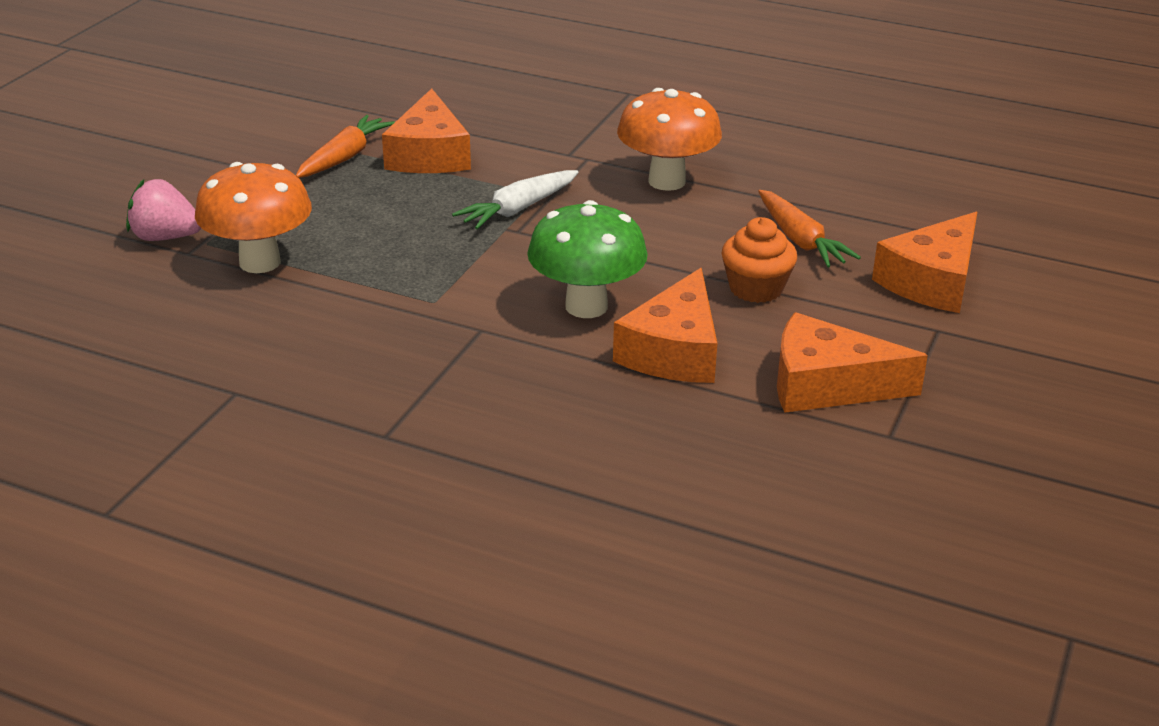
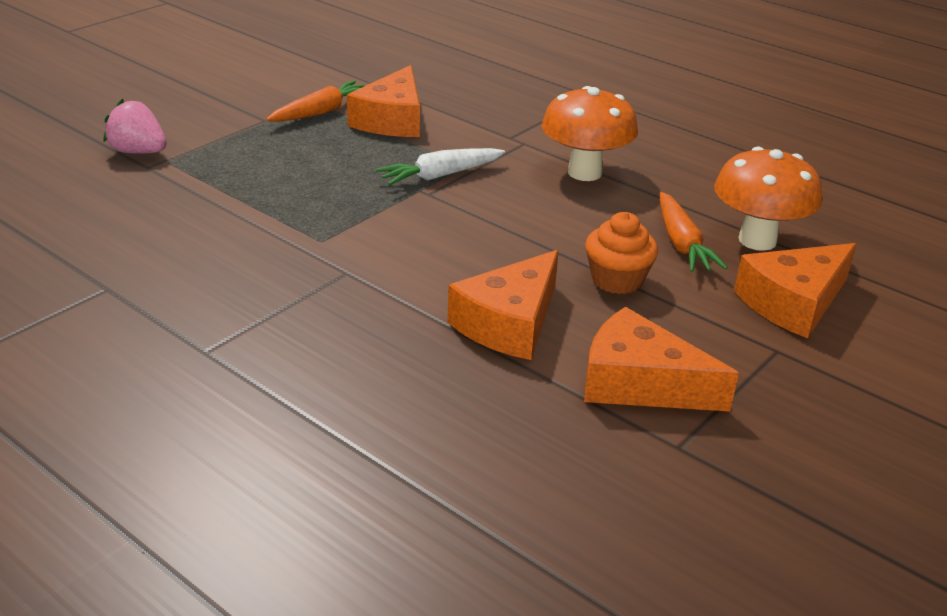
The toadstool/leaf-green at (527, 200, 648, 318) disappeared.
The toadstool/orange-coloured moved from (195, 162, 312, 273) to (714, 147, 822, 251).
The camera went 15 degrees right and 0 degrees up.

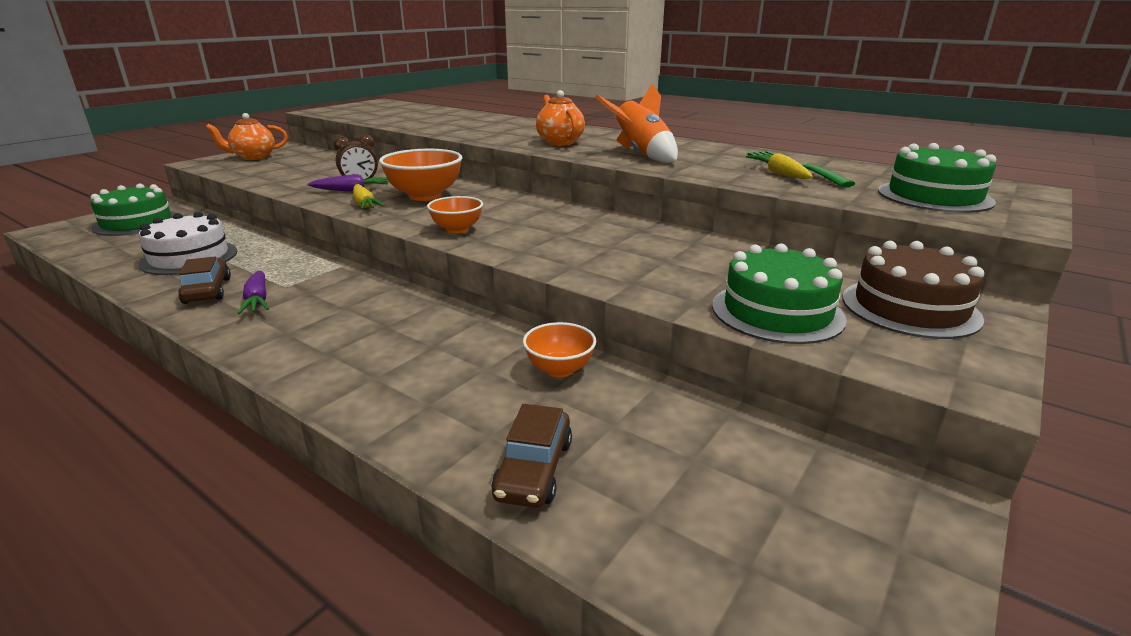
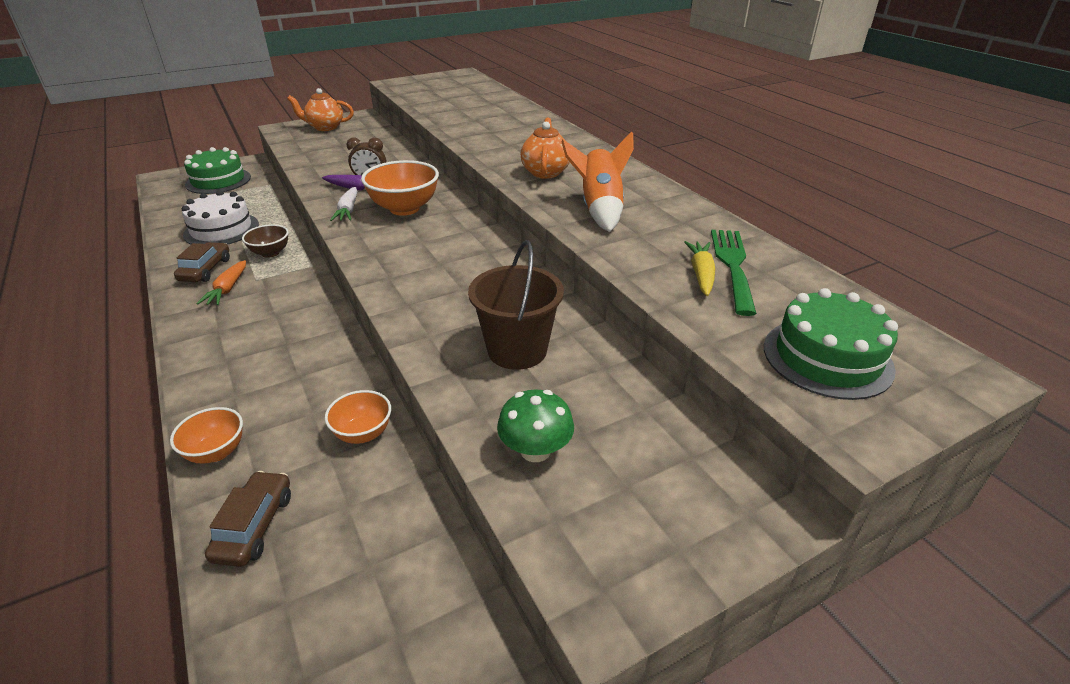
The layer cake/brown at (842, 241, 984, 339) disappeared.
The deep dish/brown at (242, 224, 289, 258) appeared.
The sand bucket/brown at (468, 240, 564, 370) appeared.
The deep dish/orange-coloured moved from (427, 196, 483, 233) to (170, 407, 243, 463).
The layer cake/leaf-green at (712, 243, 847, 344) was replaced by the toadstool/leaf-green at (497, 389, 574, 462).
The root vegetable/royal purple at (238, 270, 269, 314) became the root vegetable/orange-coloured at (196, 260, 246, 305).
The root vegetable/bright yellow at (353, 184, 385, 210) became the root vegetable/white at (330, 187, 357, 221).
The automobile/brown at (491, 404, 572, 508) turned 150 degrees clockwise.
The camera went 25 degrees right and 10 degrees up.

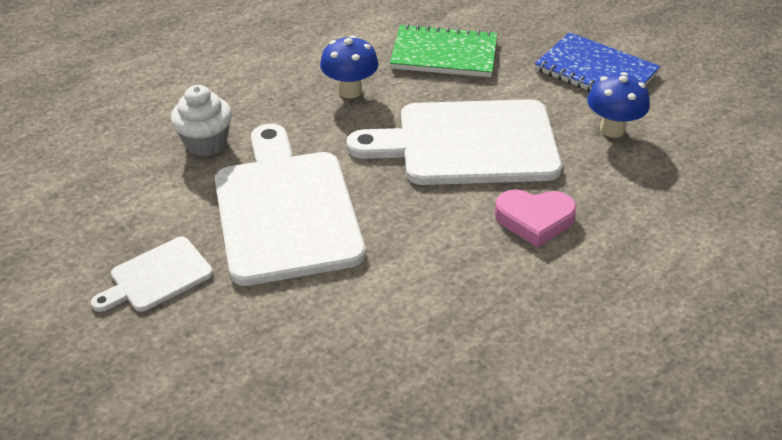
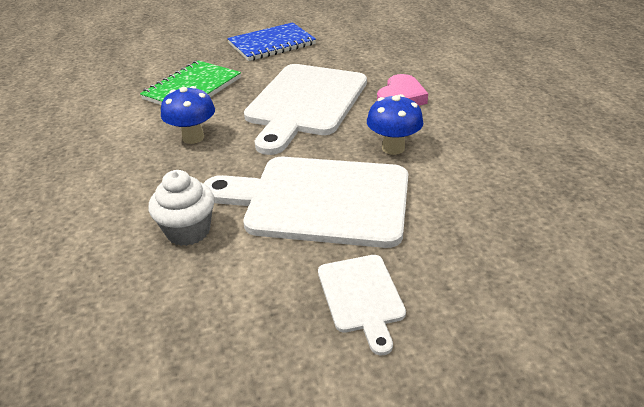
The toadstool/royal blue moved from (587, 72, 650, 138) to (367, 94, 423, 155).
The camera went 65 degrees left and 5 degrees down.

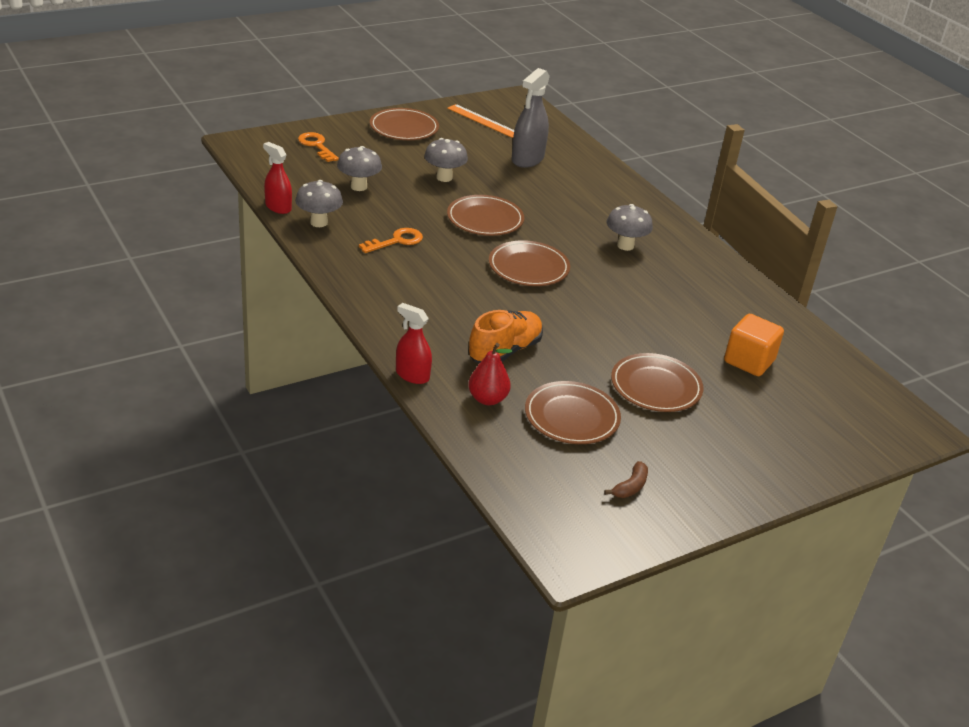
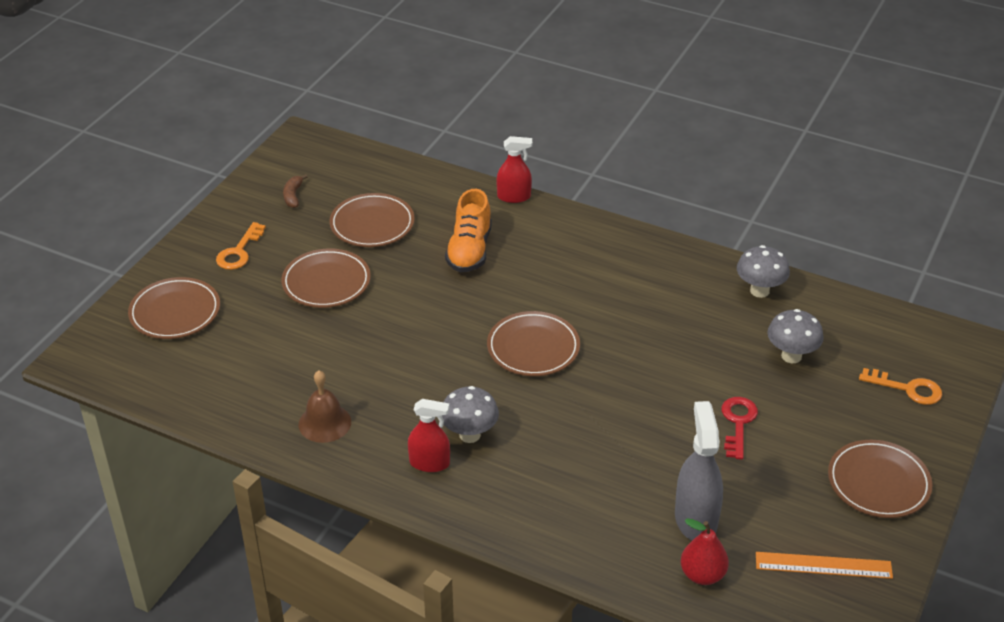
The block/orange-coloured at (724, 314, 784, 376) disappeared.
The hand bell/brown at (299, 370, 351, 443) appeared.
The sprayer/red moved from (263, 142, 292, 214) to (408, 399, 450, 472).
The latchkey/orange-coloured moved from (359, 228, 423, 253) to (216, 222, 266, 270).
The flat dish/brown moved from (447, 195, 524, 236) to (128, 277, 220, 339).
The pear fruit/red moved from (468, 343, 512, 405) to (680, 519, 729, 585).
The toadstool/gray at (424, 138, 468, 182) was replaced by the latchkey/red at (722, 397, 758, 460).
The camera went 150 degrees right and 5 degrees up.

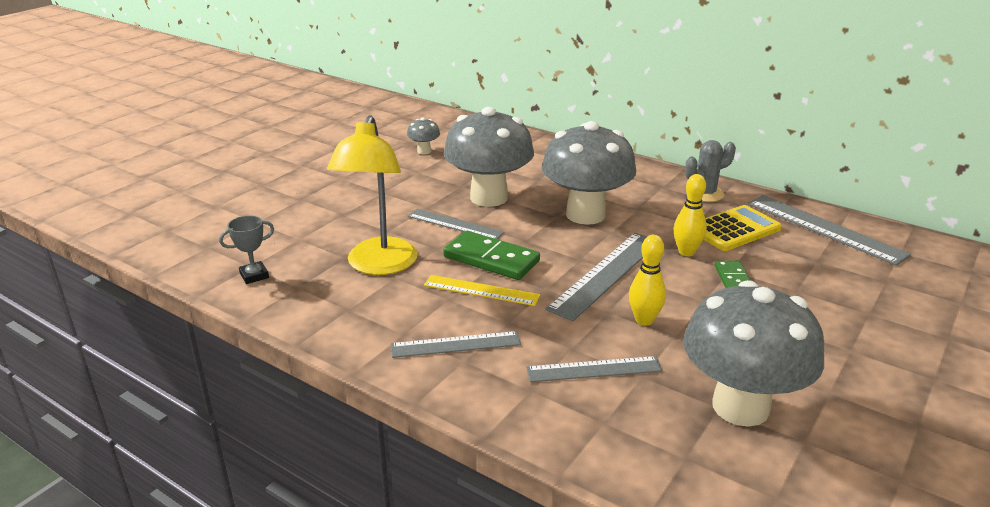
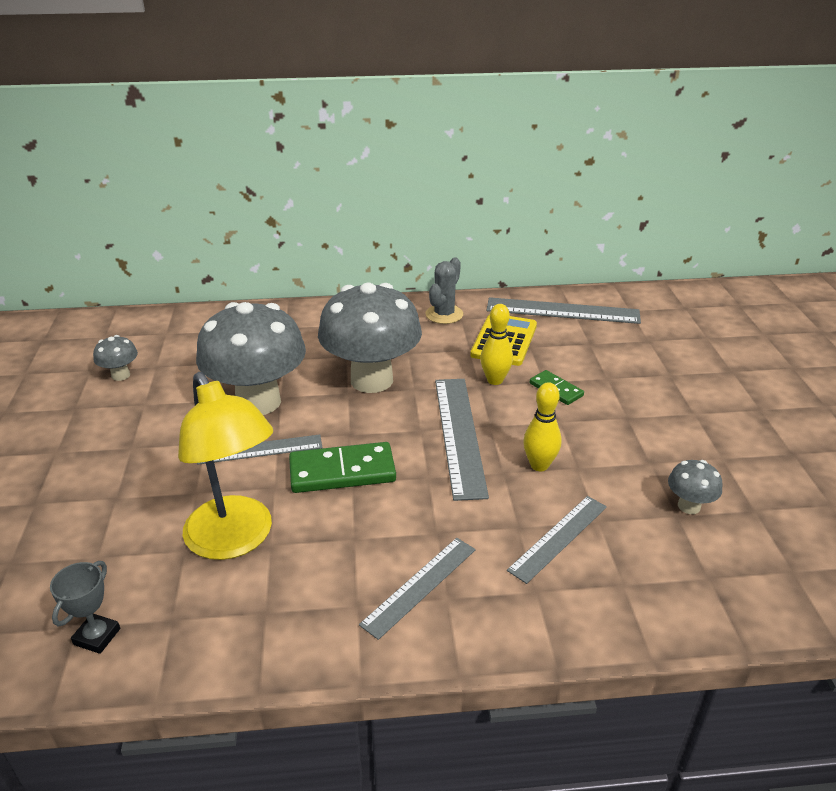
The ruler/bright yellow at (424, 275, 540, 306) disappeared.
The toadstool/gray at (683, 280, 824, 427) changed to 0.42 times the size.
The camera went 40 degrees left and 5 degrees up.

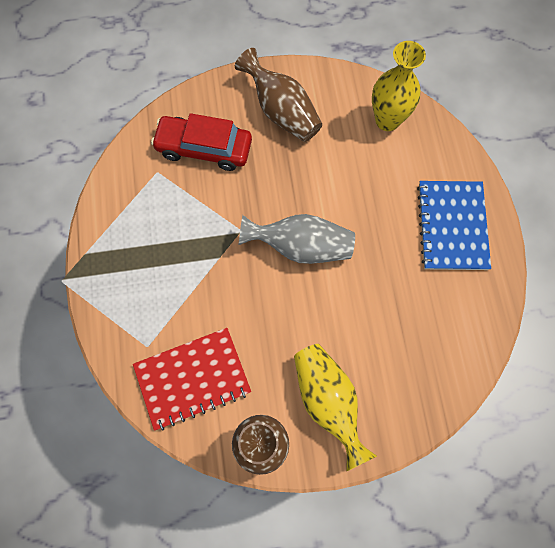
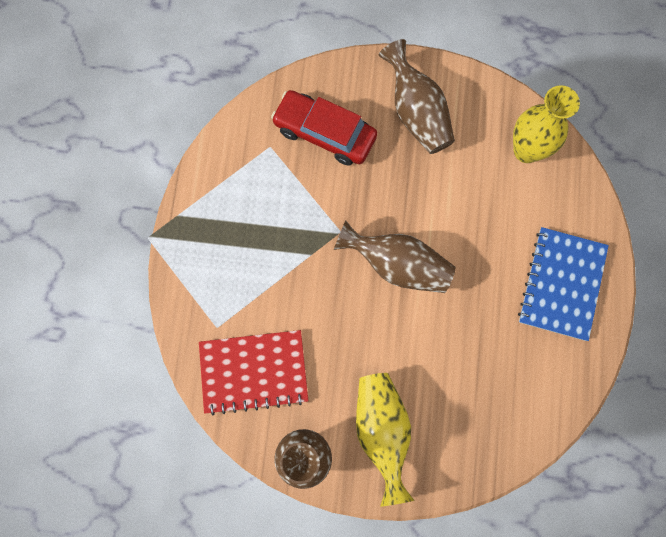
The flower vase/gray at (239, 214, 355, 264) became the flower vase/brown at (334, 220, 456, 293).
The camera went 15 degrees right and 5 degrees up.

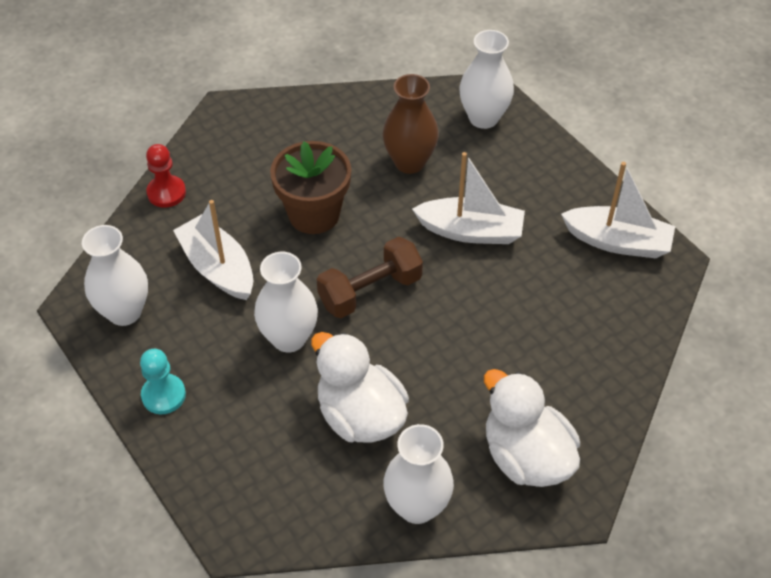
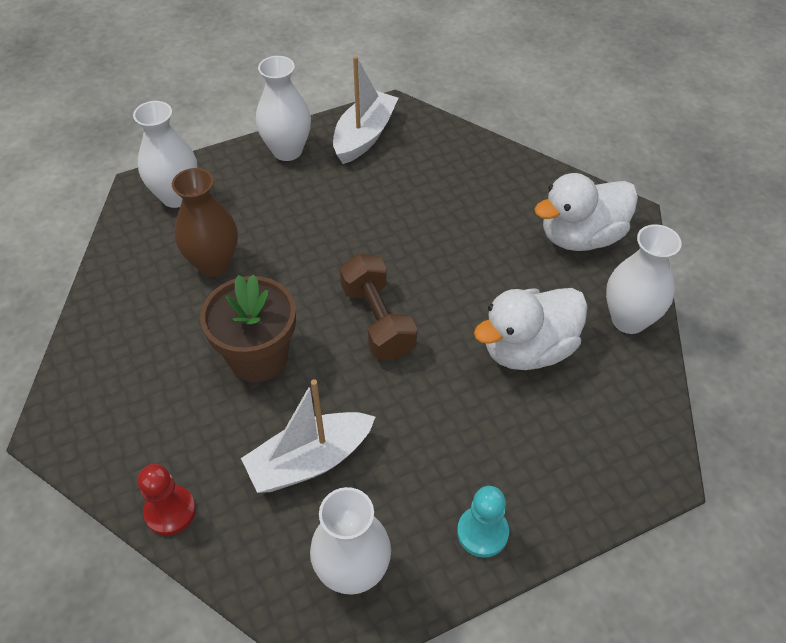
The toy boat/white at (412, 152, 525, 244) disappeared.
The flower vase/white moved from (254, 252, 318, 353) to (256, 56, 311, 161).
The camera went 80 degrees left and 0 degrees up.

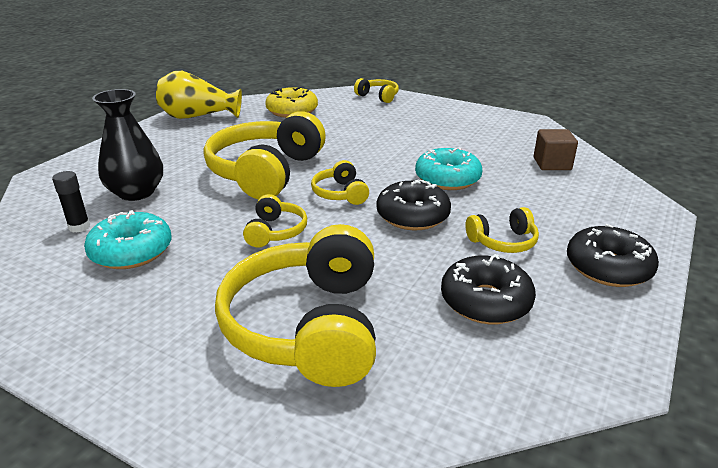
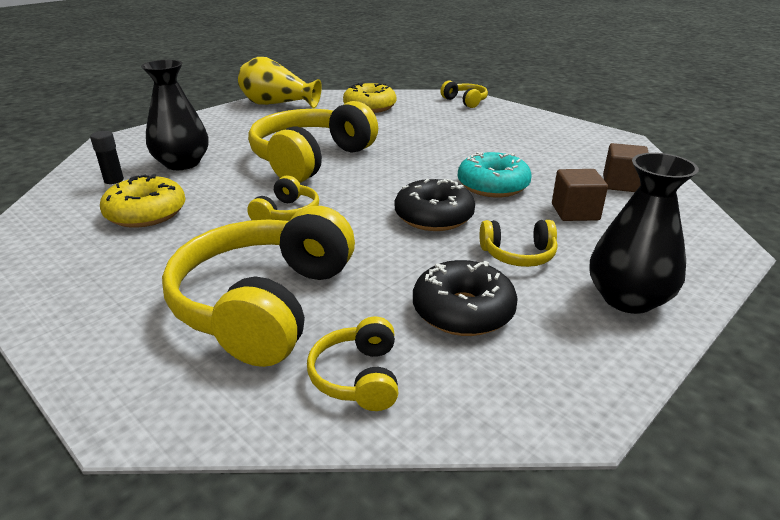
The block/brown at (552, 169, 608, 221) appeared.
The headset/bright yellow moved from (311, 160, 369, 205) to (307, 316, 398, 411).
The glazed donut/jet-black at (567, 224, 659, 287) was replaced by the flower vase/jet-black at (589, 153, 699, 314).
The glazed donut/turquoise at (84, 210, 172, 269) became the glazed donut/bright yellow at (100, 174, 185, 228).
The camera went 15 degrees right and 0 degrees up.

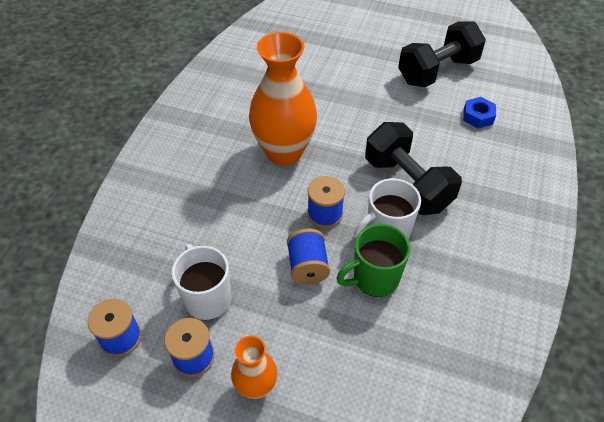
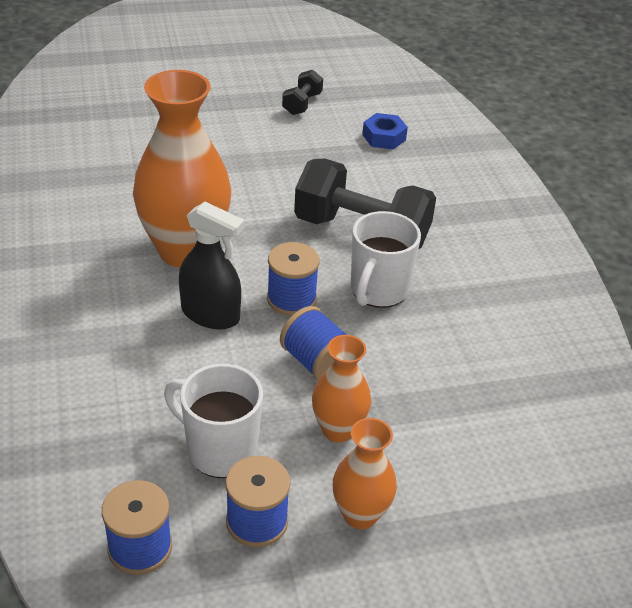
The tea mug/leaf-green at (336, 224, 410, 297) disappeared.
The sprayer/jet-black at (179, 202, 244, 329) appeared.
The flower vase/orange-coloured at (312, 335, 371, 442) appeared.
The free weight/jet-black at (398, 22, 486, 87) changed to 0.47 times the size.
The camera went 35 degrees left and 10 degrees down.

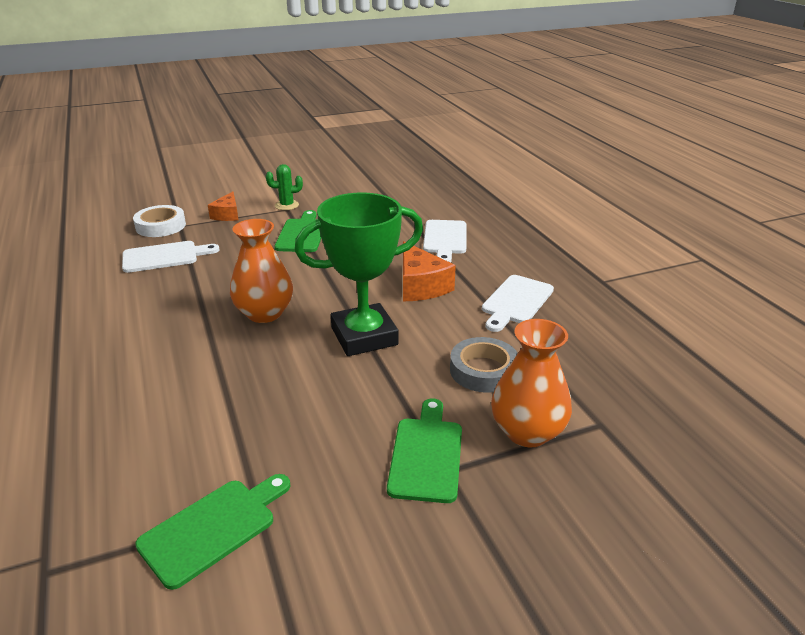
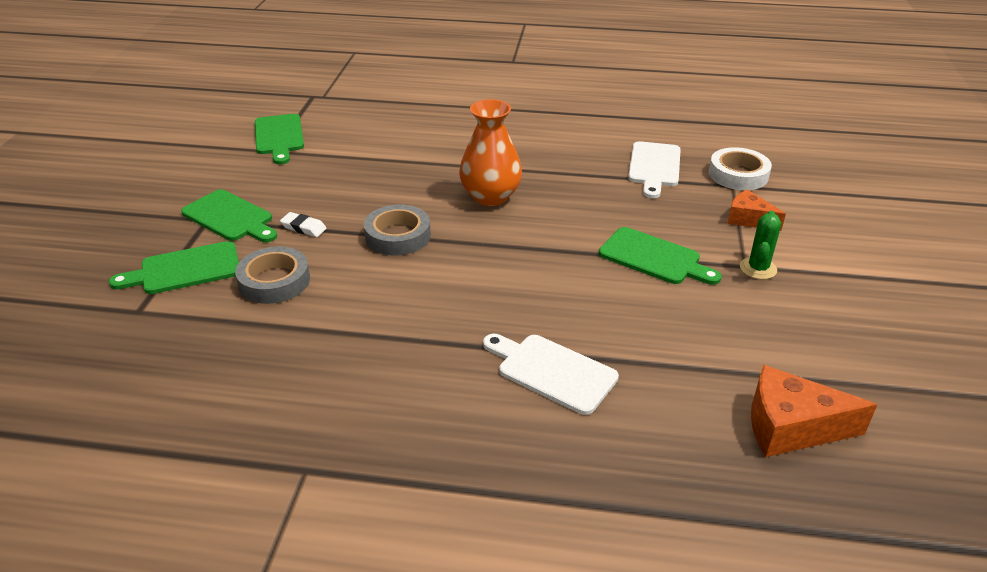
The cutting board/white at (482, 275, 554, 332) disappeared.
The pencil eraser/white at (280, 212, 327, 237) appeared.
The cheese wedge/orange-coloured moved from (403, 241, 456, 302) to (751, 365, 877, 457).
The prize cup/leaf-green at (295, 193, 423, 356) was replaced by the tape/gray at (364, 205, 431, 255).
The flower vase/orange-coloured at (491, 319, 572, 447) was replaced by the cutting board/leaf-green at (109, 241, 239, 294).
The camera went 120 degrees right and 5 degrees up.

